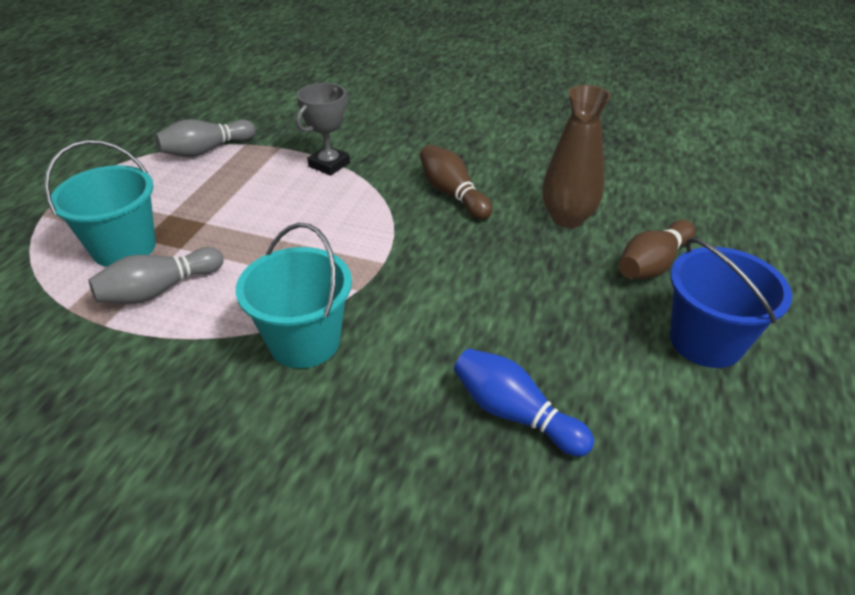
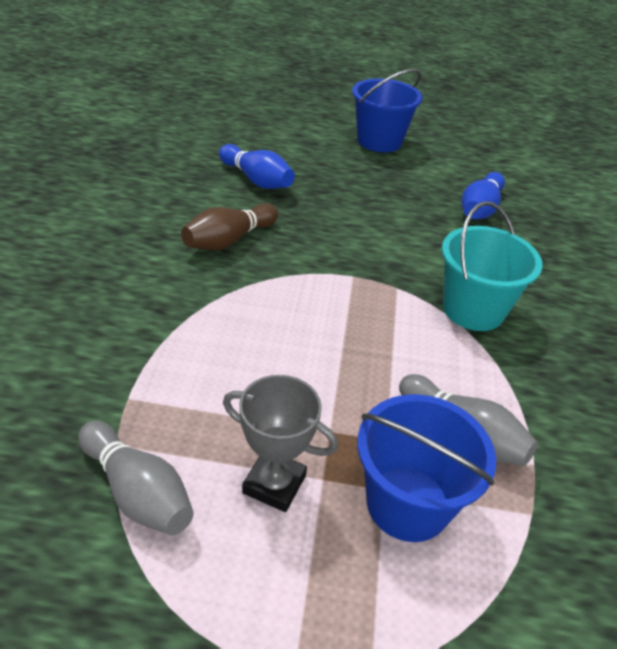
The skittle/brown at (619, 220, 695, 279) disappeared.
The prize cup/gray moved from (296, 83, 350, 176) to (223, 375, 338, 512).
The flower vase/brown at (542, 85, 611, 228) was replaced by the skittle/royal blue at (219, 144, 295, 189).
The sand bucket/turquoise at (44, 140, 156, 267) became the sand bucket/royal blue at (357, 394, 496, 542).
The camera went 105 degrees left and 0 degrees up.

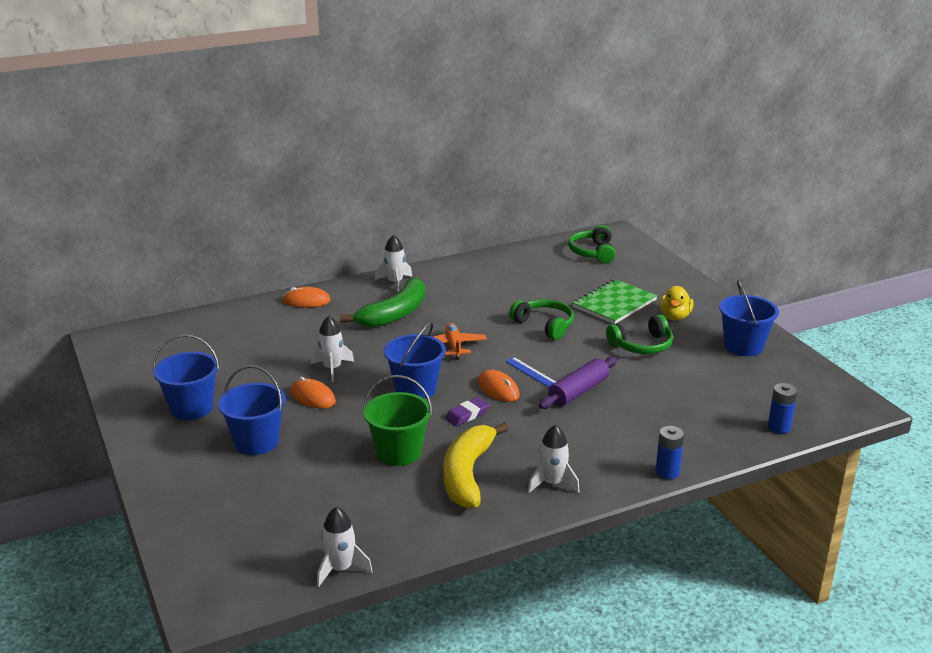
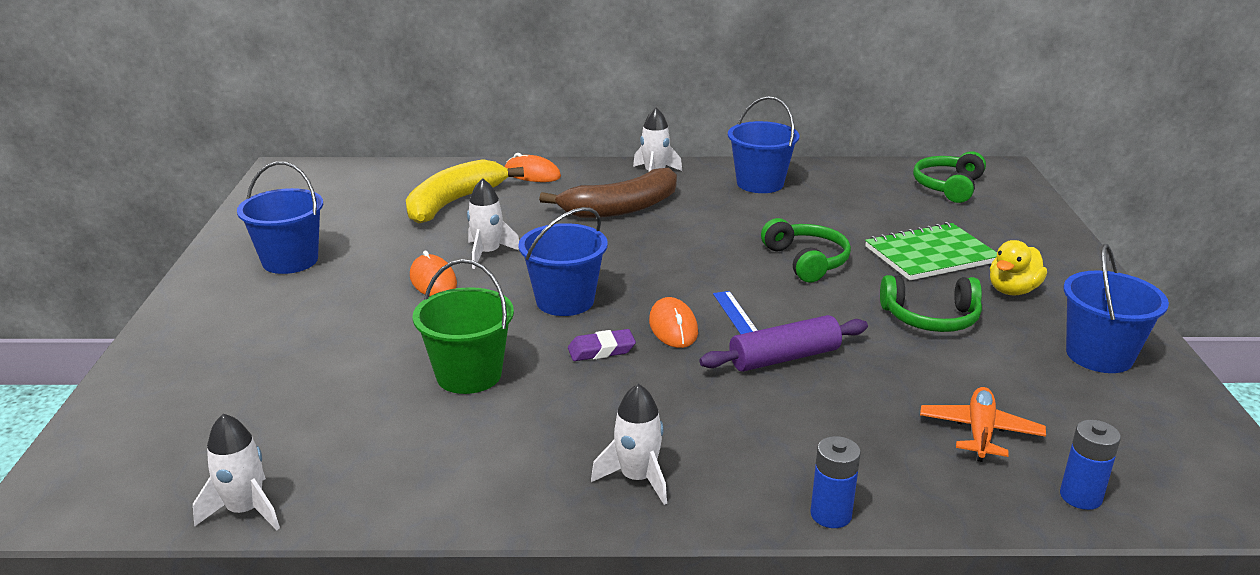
The sand bucket/royal blue moved from (218, 365, 286, 455) to (728, 96, 799, 193).
The plane/orange-coloured moved from (433, 323, 487, 360) to (920, 387, 1046, 462).
The banana/bright yellow moved from (443, 422, 509, 508) to (406, 159, 524, 224).
The banana/leaf-green at (340, 278, 425, 328) became the banana/brown at (539, 168, 677, 218).
The camera went 25 degrees right and 0 degrees up.

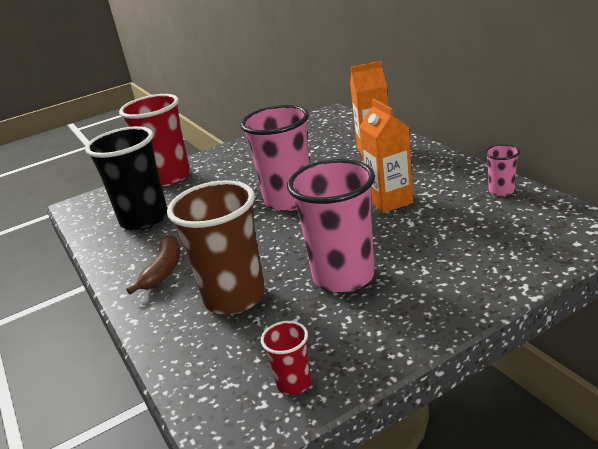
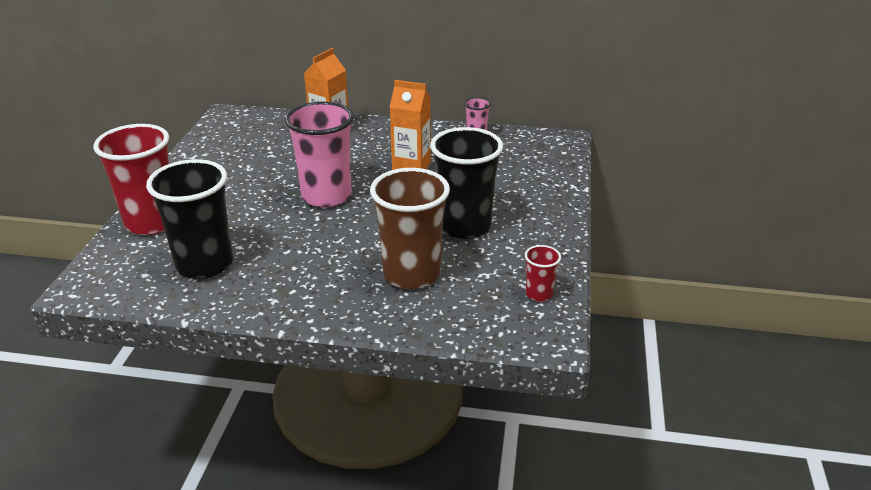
The banana/brown at (127, 235, 180, 294) disappeared.
The beaker/pink at (287, 159, 375, 293) became the beaker/jet-black at (430, 127, 503, 239).
The camera went 55 degrees left and 5 degrees up.

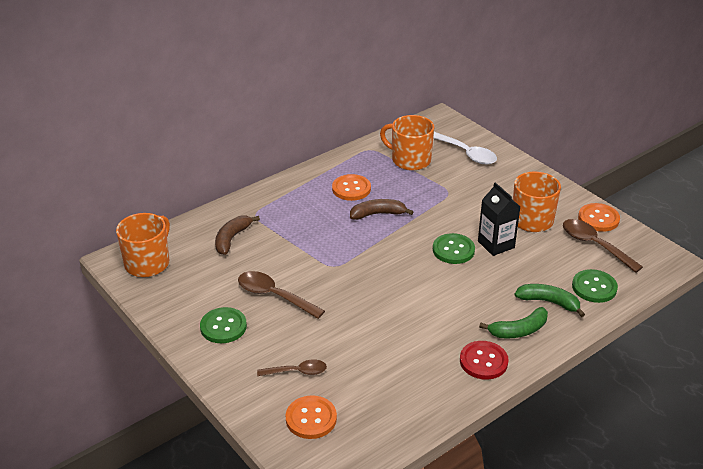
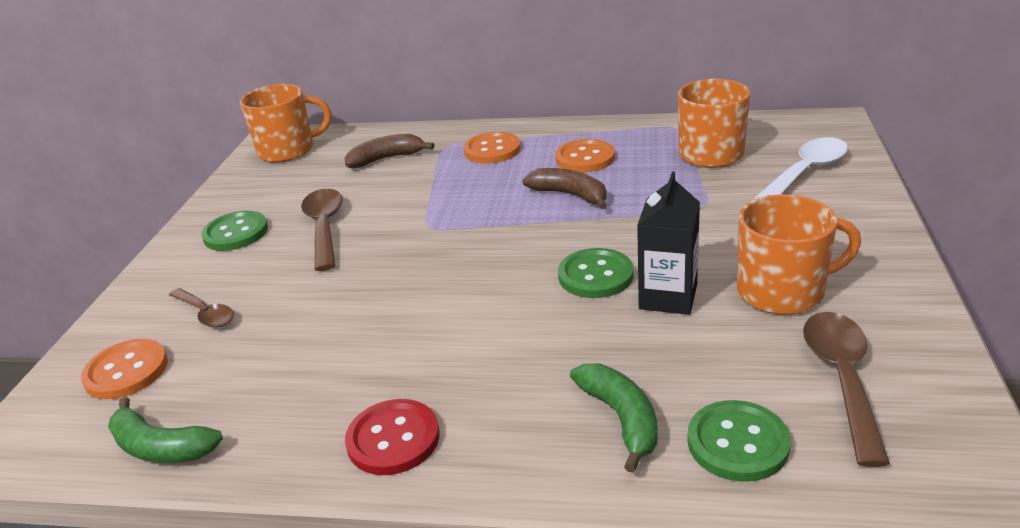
The banana/leaf-green moved from (479, 307, 548, 338) to (108, 397, 223, 463).
The sewing button/orange-coloured moved from (578, 203, 620, 232) to (463, 132, 521, 164).
The teaspoon/white at (434, 132, 497, 164) turned 135 degrees counterclockwise.
The camera went 50 degrees right and 5 degrees down.

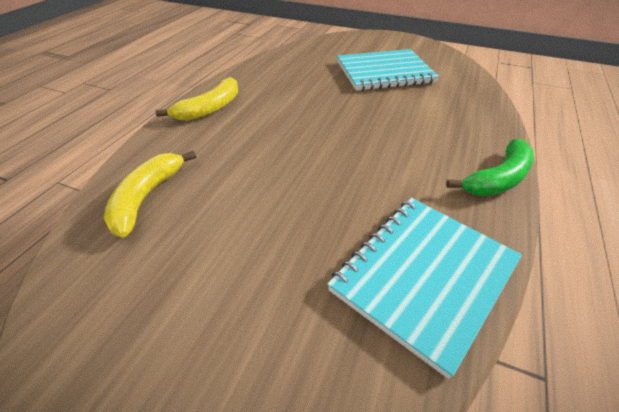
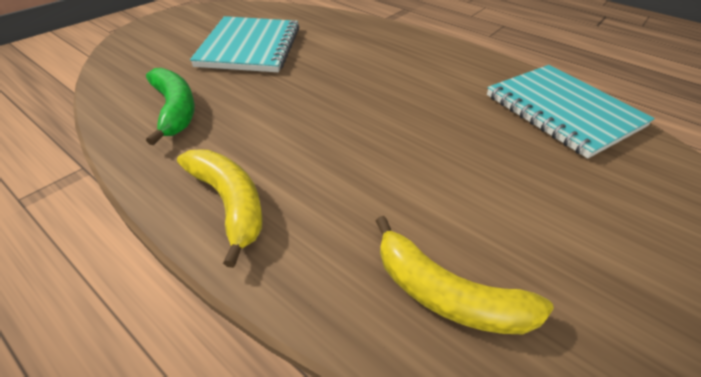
The banana/leaf-green moved from (446, 139, 534, 196) to (146, 68, 195, 146).
The camera went 75 degrees left and 0 degrees up.

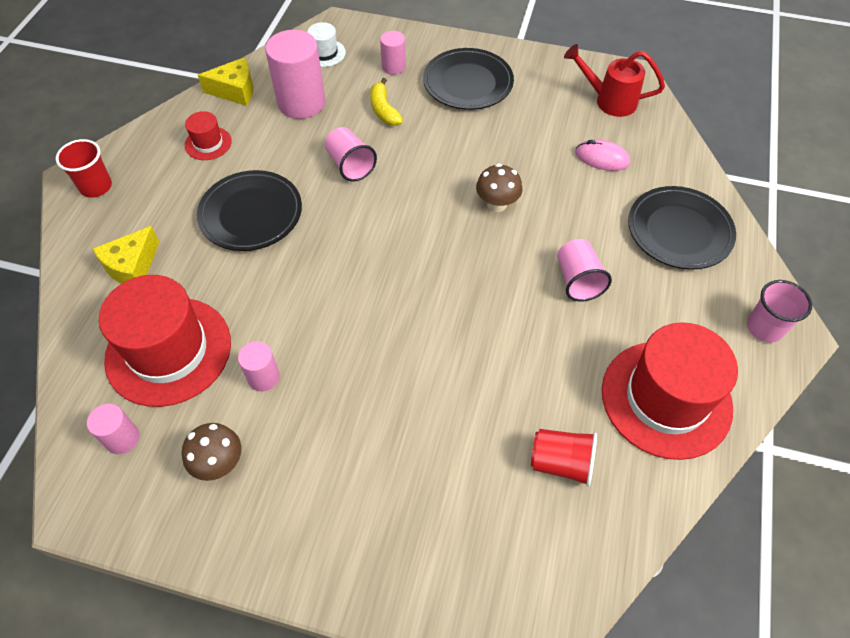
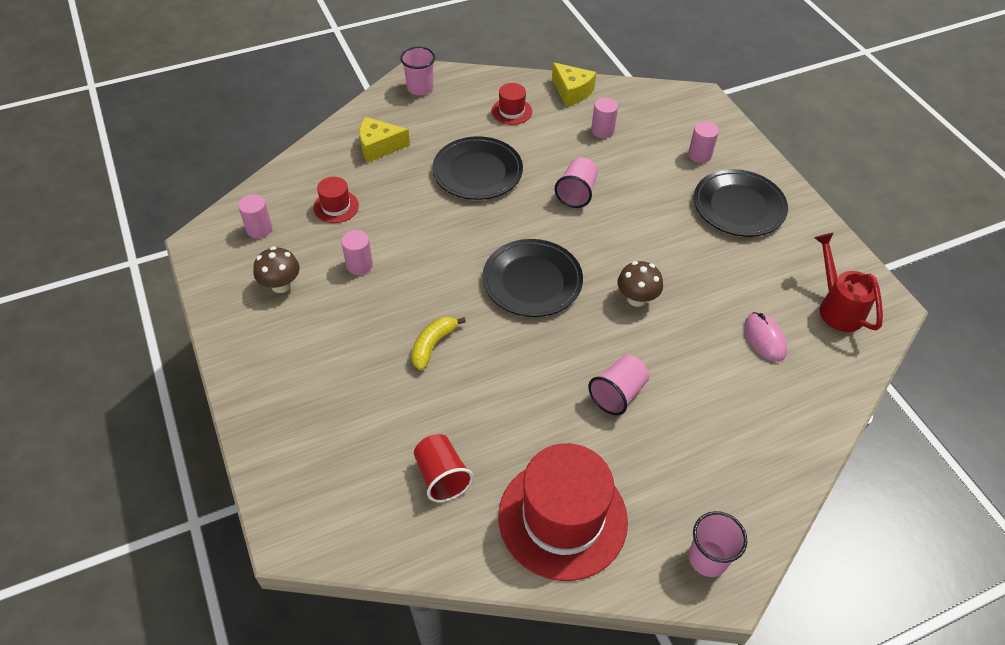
The tall hat/white at (307, 22, 346, 67) disappeared.
The banana/bright yellow moved from (370, 78, 403, 126) to (411, 316, 466, 370).
The flat dish/jet-black moved from (628, 186, 736, 270) to (483, 239, 583, 317).
The beaker/red at (56, 139, 112, 198) became the beaker/pink at (400, 47, 435, 95).
The tall hat/red at (99, 275, 231, 407) changed to 0.45 times the size.
The cylinder shape/pink at (265, 30, 326, 119) changed to 0.52 times the size.
The camera went 50 degrees right and 5 degrees down.

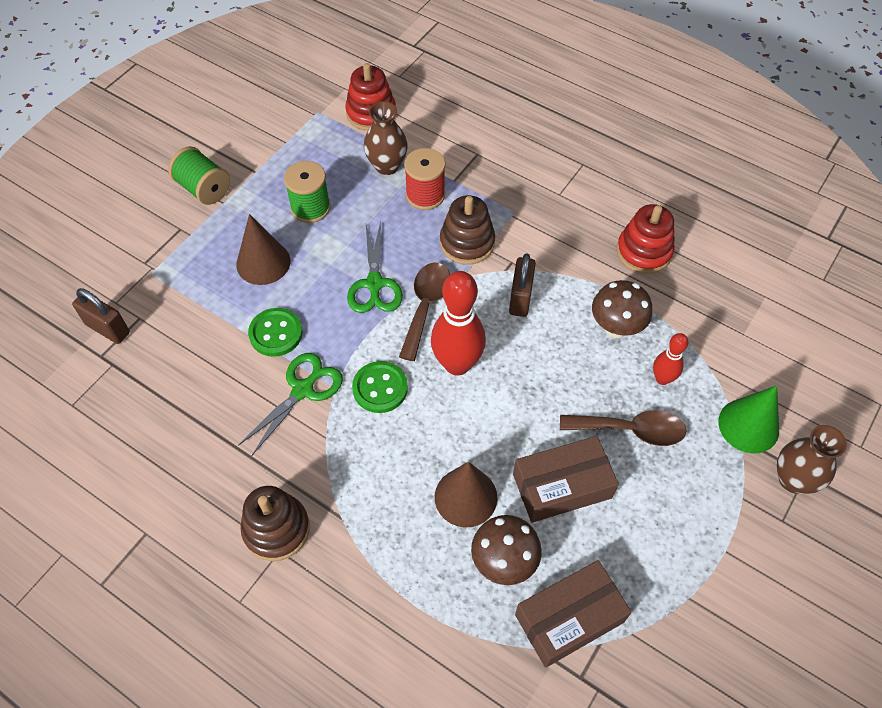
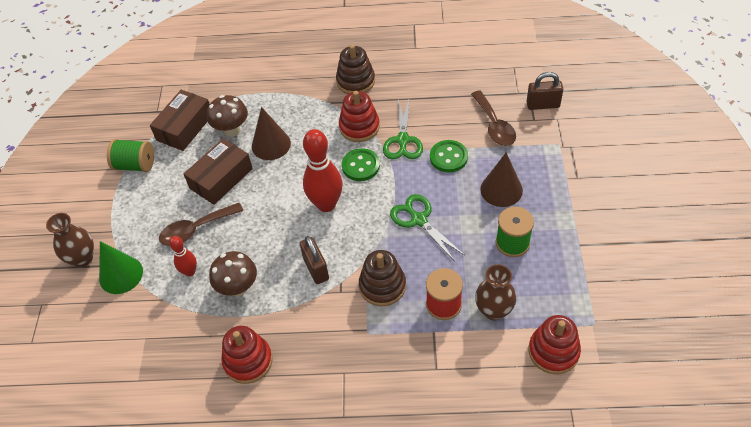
The stacking toy/red at (339, 91, 380, 142) appeared.
The spool/leaf-green moved from (168, 146, 230, 205) to (107, 139, 154, 172).
The teaspoon/brown moved from (399, 262, 450, 361) to (471, 90, 516, 146).
The camera went 150 degrees right and 5 degrees down.

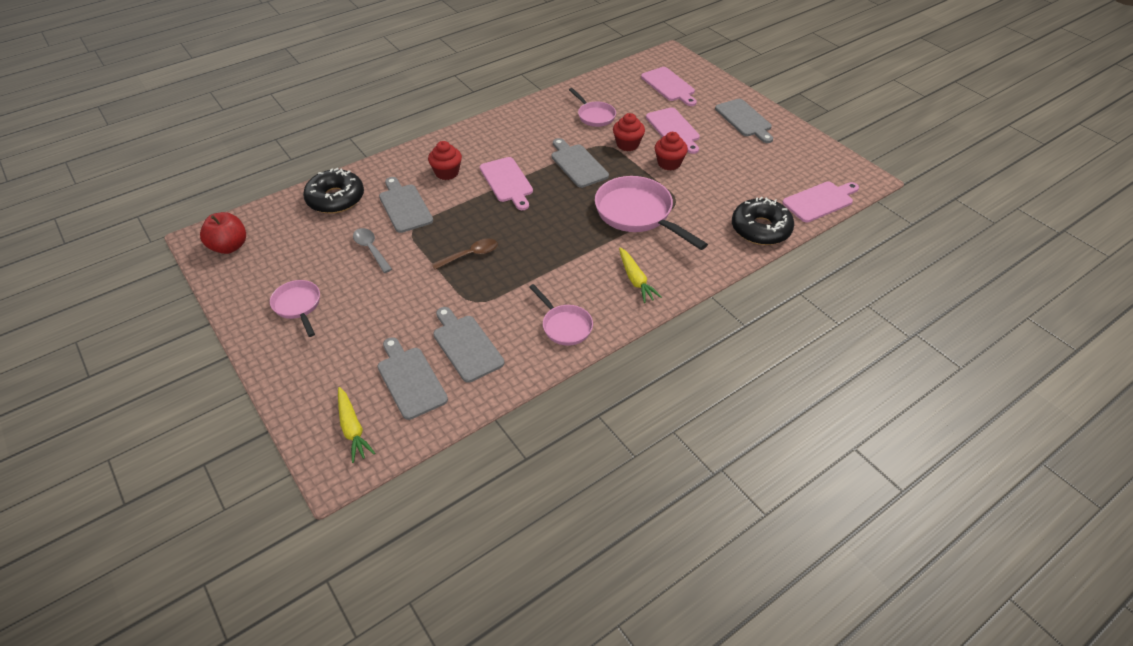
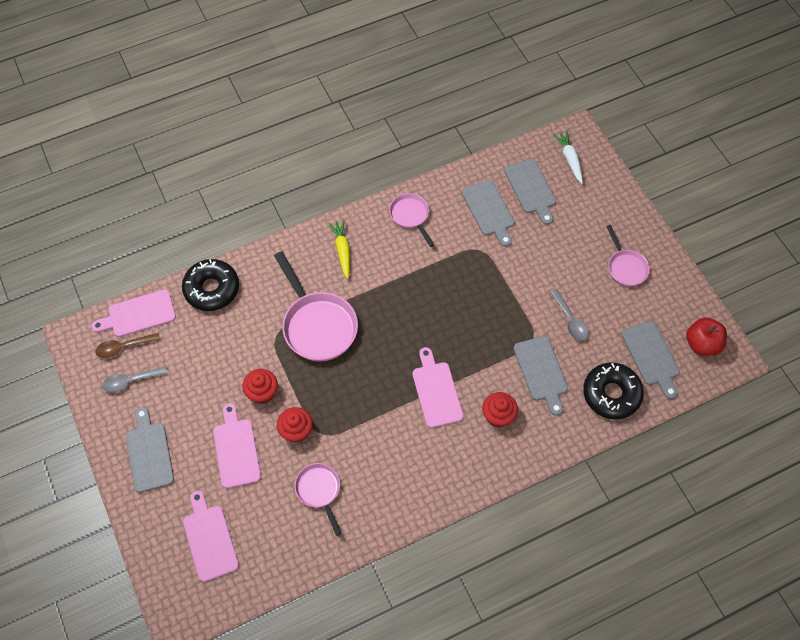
The teaspoon/gray at (102, 366, 168, 393) appeared.
The teaspoon/brown moved from (432, 239, 498, 270) to (95, 333, 160, 358).
The cutting board/gray moved from (551, 138, 609, 188) to (621, 321, 680, 399).
The root vegetable/bright yellow at (338, 387, 375, 463) became the root vegetable/white at (553, 131, 583, 184).
The camera went 170 degrees left and 15 degrees up.

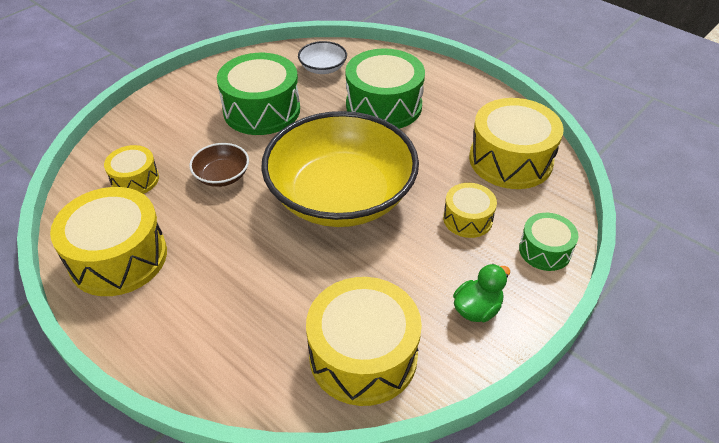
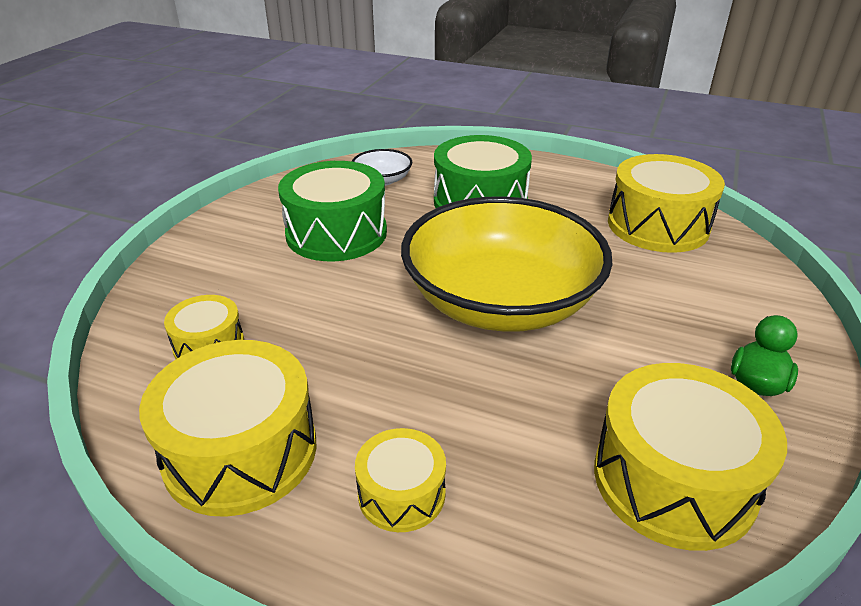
The deep dish/brown at (189, 143, 249, 187) disappeared.
The drum/leaf-green at (519, 213, 578, 271) disappeared.
The drum/bright yellow moved from (443, 183, 497, 238) to (355, 428, 446, 532).
The camera went 20 degrees left and 10 degrees down.

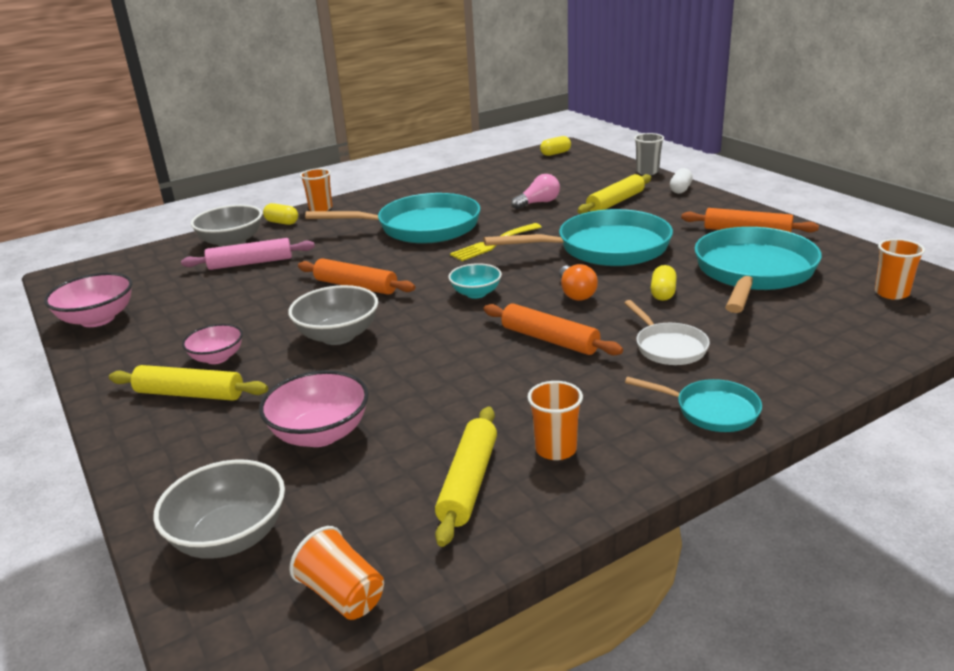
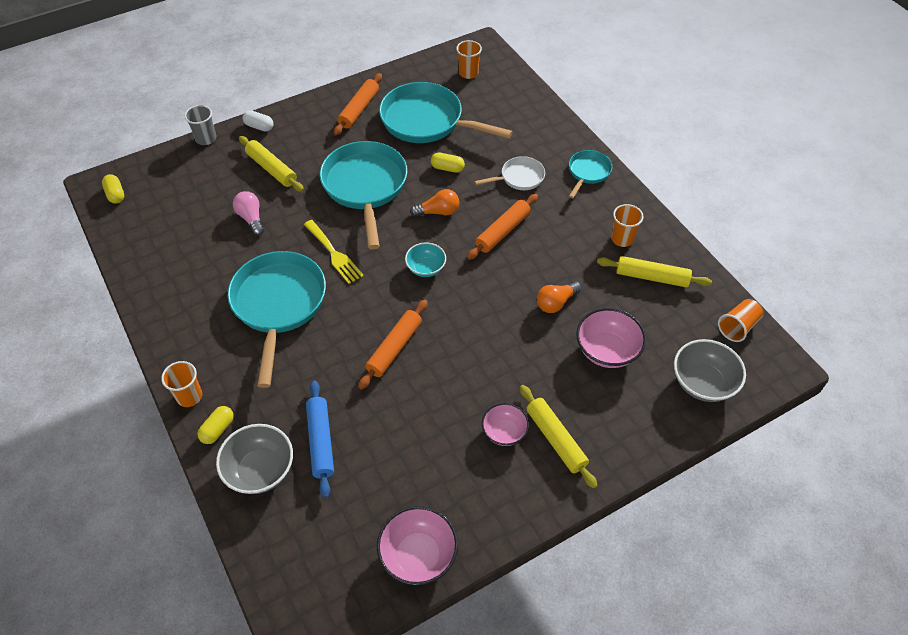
The deep dish/gray at (288, 285, 378, 345) disappeared.
The light bulb/orange-coloured at (537, 281, 582, 313) appeared.
The dough roller/pink at (181, 238, 315, 270) became the dough roller/royal blue at (306, 380, 334, 498).
The dough roller/bright yellow at (109, 365, 268, 401) turned 45 degrees counterclockwise.
The camera went 90 degrees left and 25 degrees up.

